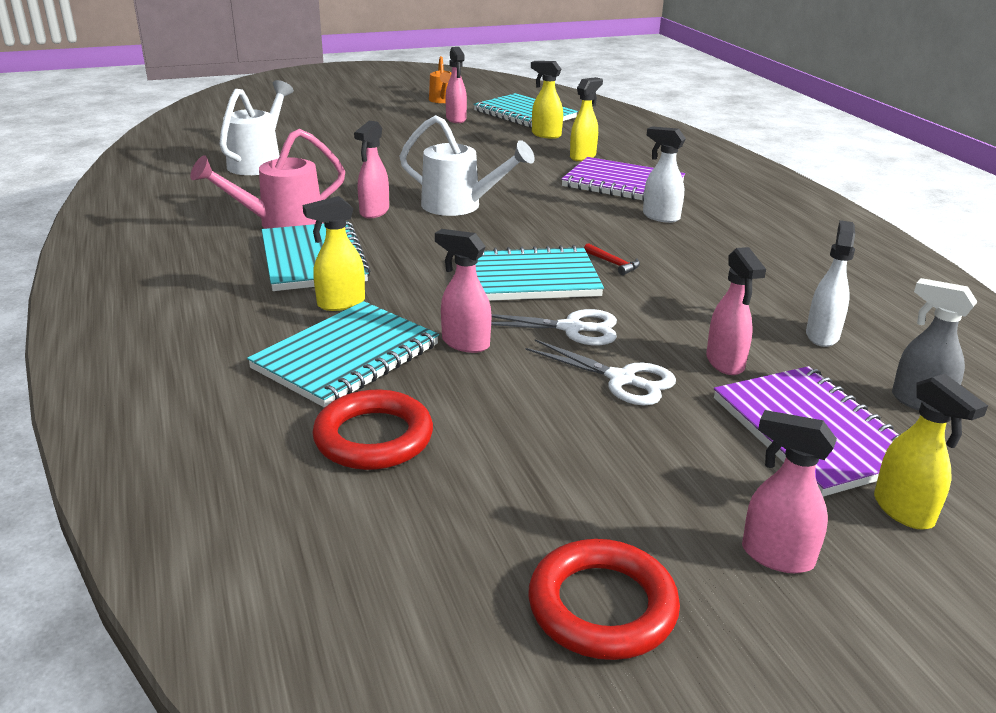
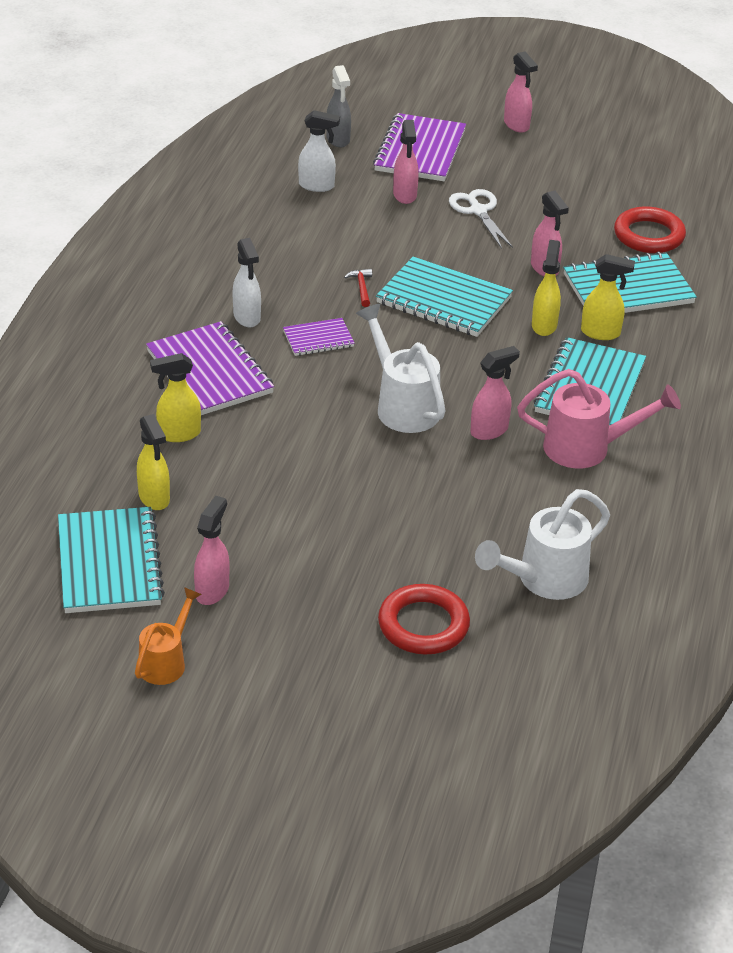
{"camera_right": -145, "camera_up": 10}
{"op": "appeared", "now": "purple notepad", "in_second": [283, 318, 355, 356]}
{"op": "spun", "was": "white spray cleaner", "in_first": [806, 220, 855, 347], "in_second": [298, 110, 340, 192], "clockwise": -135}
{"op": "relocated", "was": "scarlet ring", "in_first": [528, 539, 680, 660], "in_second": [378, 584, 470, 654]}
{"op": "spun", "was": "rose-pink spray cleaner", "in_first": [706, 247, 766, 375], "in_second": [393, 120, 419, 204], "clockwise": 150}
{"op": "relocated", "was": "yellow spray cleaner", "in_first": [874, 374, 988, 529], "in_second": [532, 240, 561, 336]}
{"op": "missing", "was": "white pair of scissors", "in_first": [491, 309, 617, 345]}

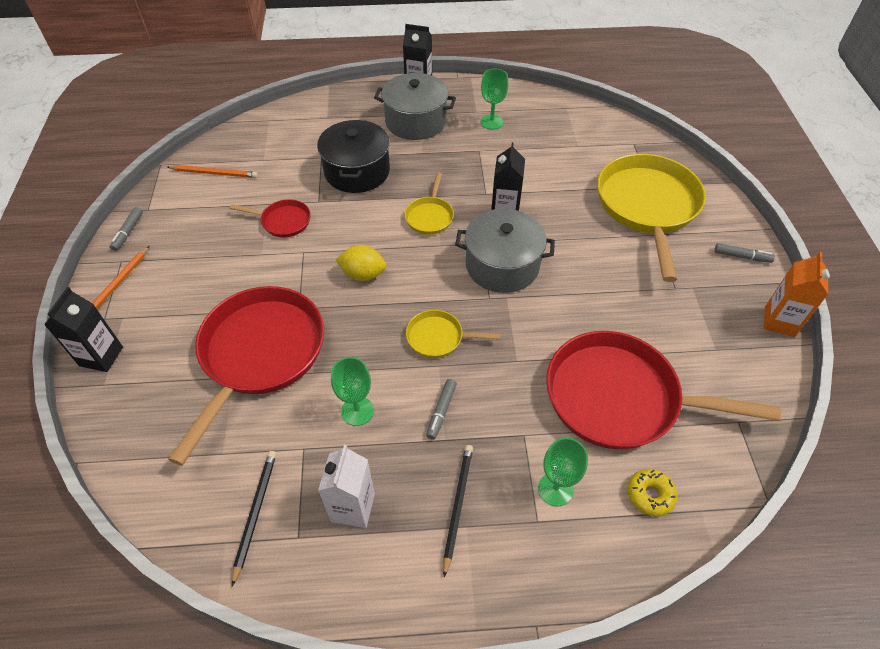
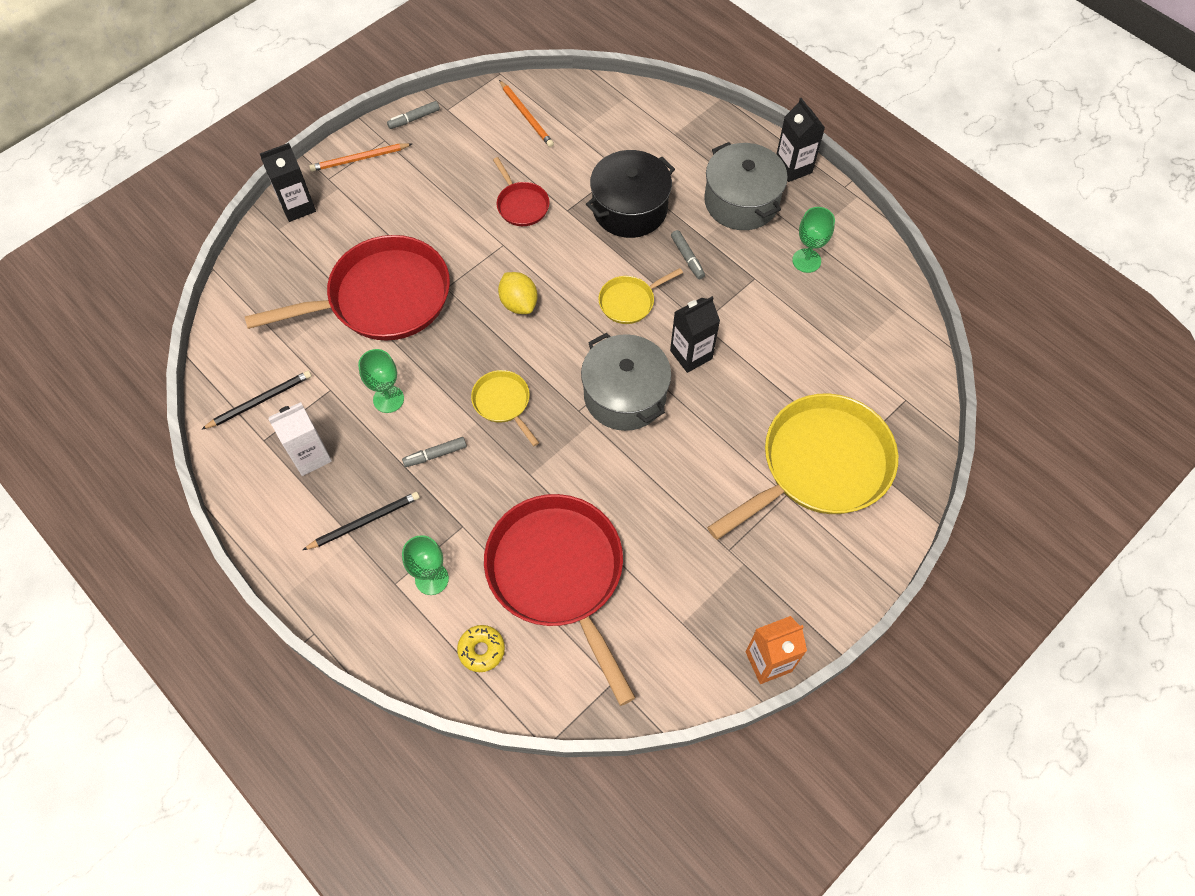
{"camera_right": 50, "camera_up": 10}
{"op": "relocated", "was": "grey marker pen", "in_first": [714, 243, 775, 263], "in_second": [671, 230, 705, 279]}

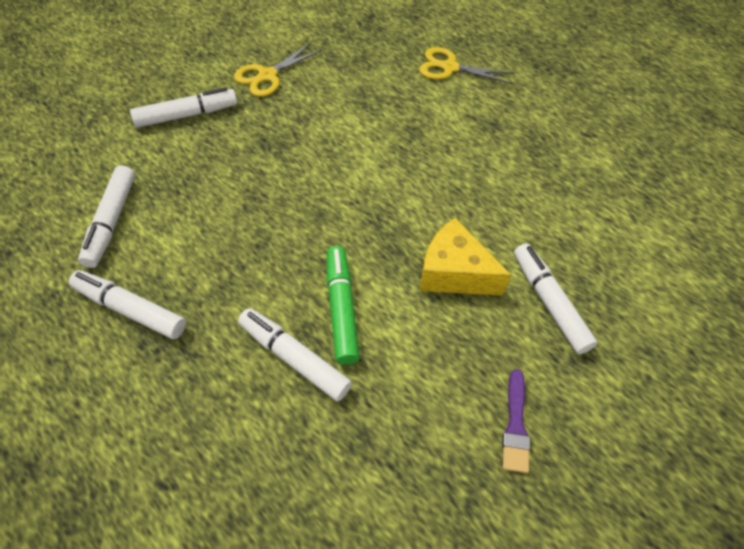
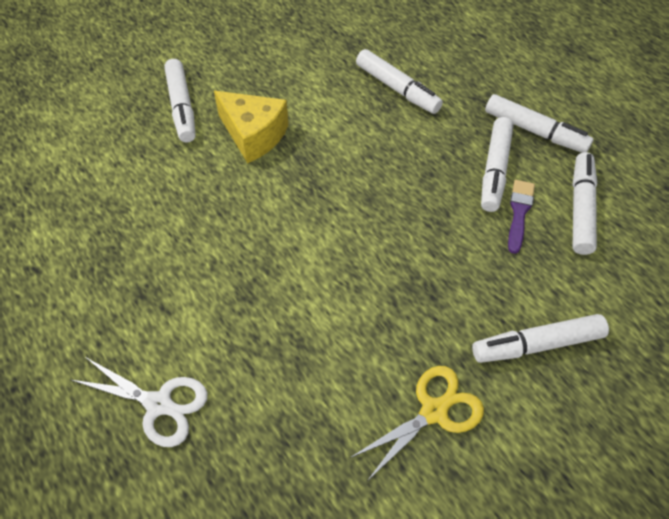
{"camera_right": -170, "camera_up": 0}
{"op": "colour", "was": "yellow pair of scissors", "now": "white pair of scissors", "in_first": [419, 47, 514, 84], "in_second": [71, 357, 208, 447]}
{"op": "appeared", "now": "white marker pen", "in_second": [481, 117, 514, 212]}
{"op": "relocated", "was": "purple brush", "in_first": [502, 369, 530, 473], "in_second": [508, 180, 535, 254]}
{"op": "missing", "was": "emerald marker pen", "in_first": [327, 246, 360, 365]}

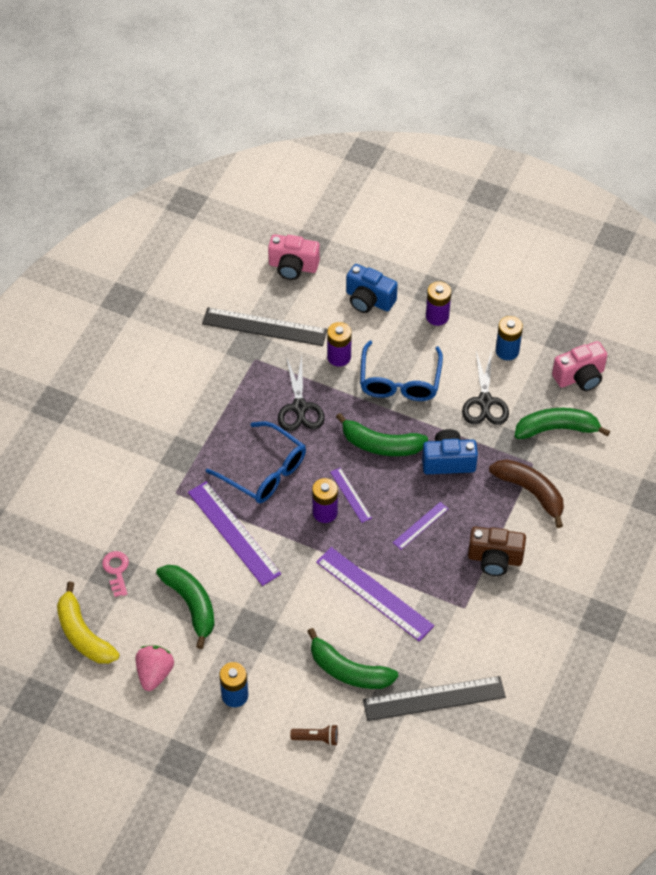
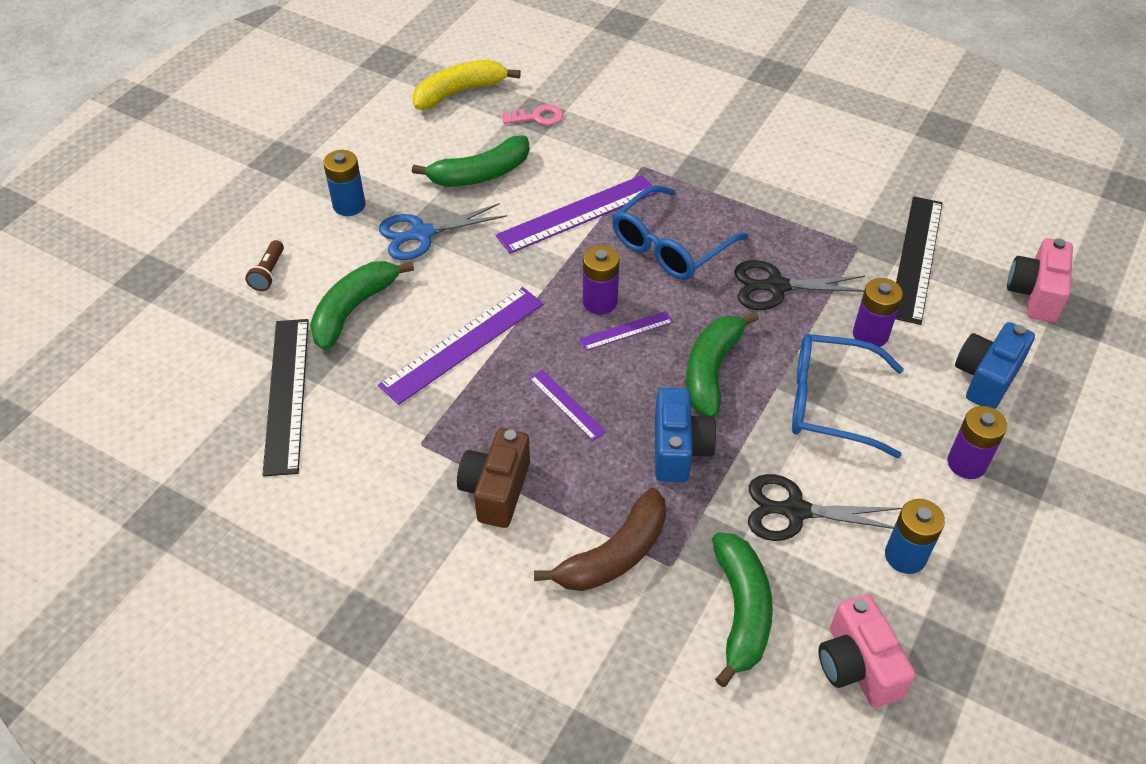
{"camera_right": 95, "camera_up": -5}
{"op": "appeared", "now": "cobalt pair of scissors", "in_second": [379, 203, 507, 260]}
{"op": "missing", "was": "rose-pink berry", "in_first": [136, 645, 174, 691]}

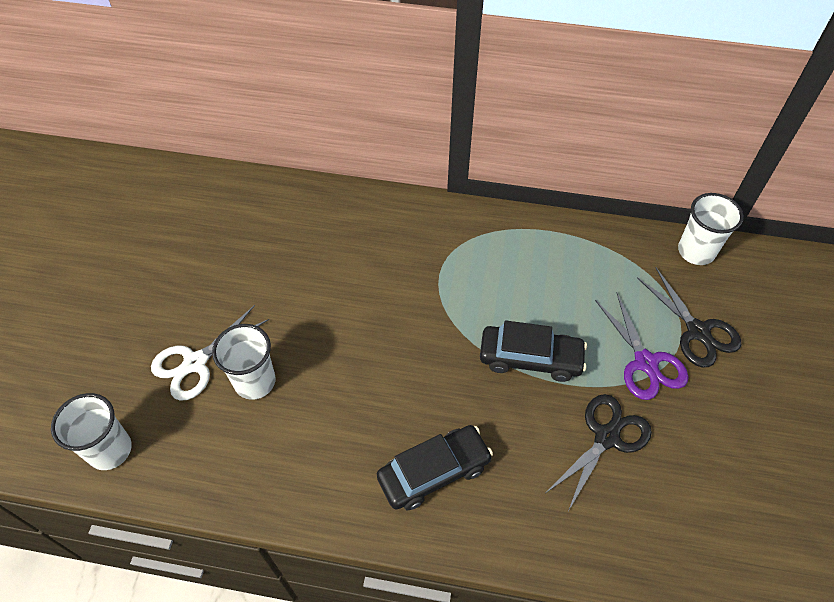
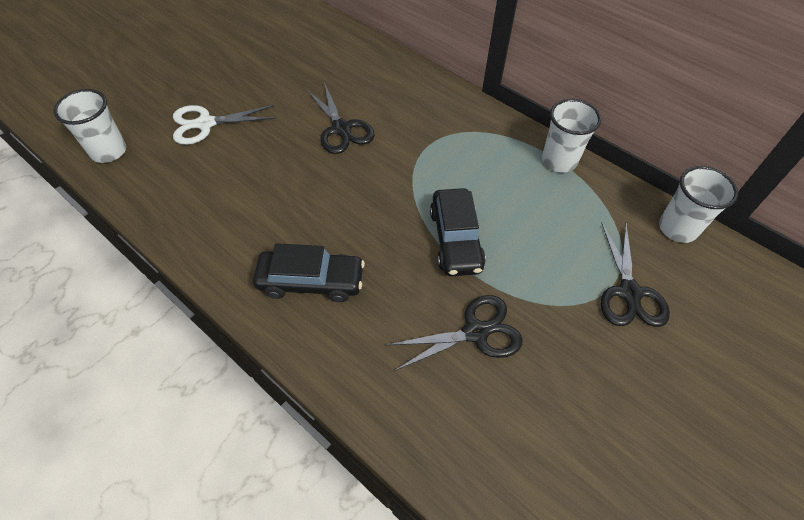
{"camera_right": 30, "camera_up": 0}
{"op": "appeared", "now": "jet-black pair of scissors", "in_second": [306, 82, 375, 154]}
{"op": "spun", "was": "jet-black toy car", "in_first": [480, 321, 587, 382], "in_second": [430, 188, 486, 276], "clockwise": 45}
{"op": "relocated", "was": "white cup", "in_first": [212, 324, 276, 400], "in_second": [542, 99, 601, 173]}
{"op": "missing", "was": "purple pair of scissors", "in_first": [595, 292, 688, 400]}

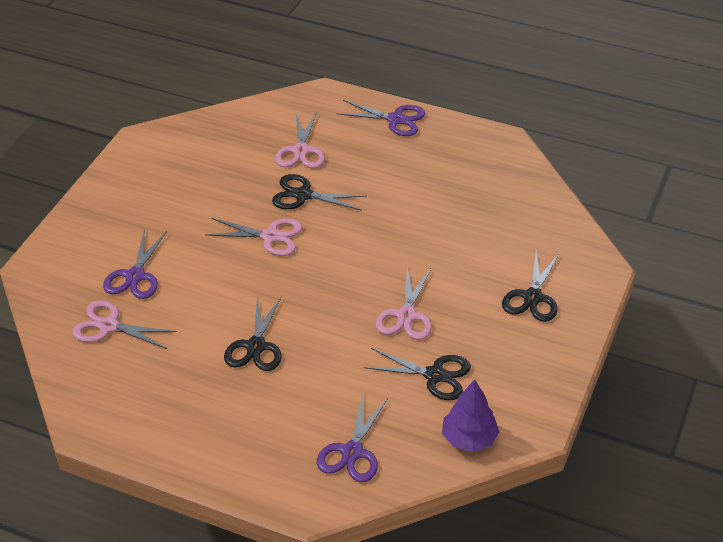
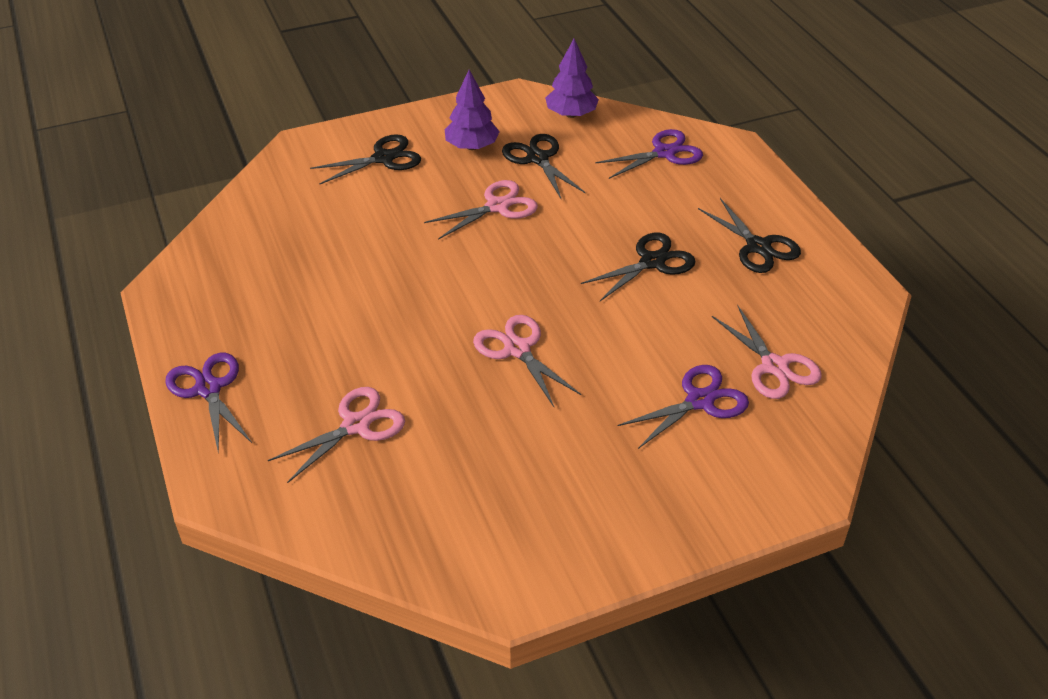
{"camera_right": -135, "camera_up": 0}
{"op": "appeared", "now": "purple toy tree", "in_second": [445, 70, 500, 150]}
{"op": "relocated", "was": "jet-black pair of scissors", "in_first": [272, 174, 367, 211], "in_second": [698, 198, 801, 273]}

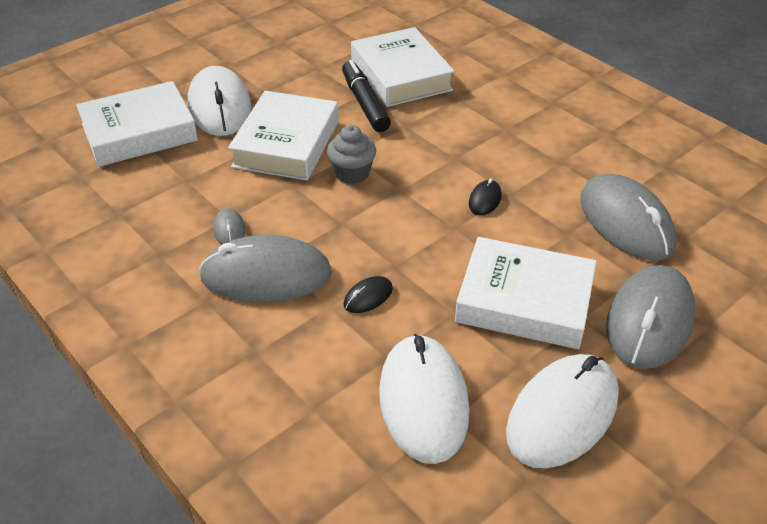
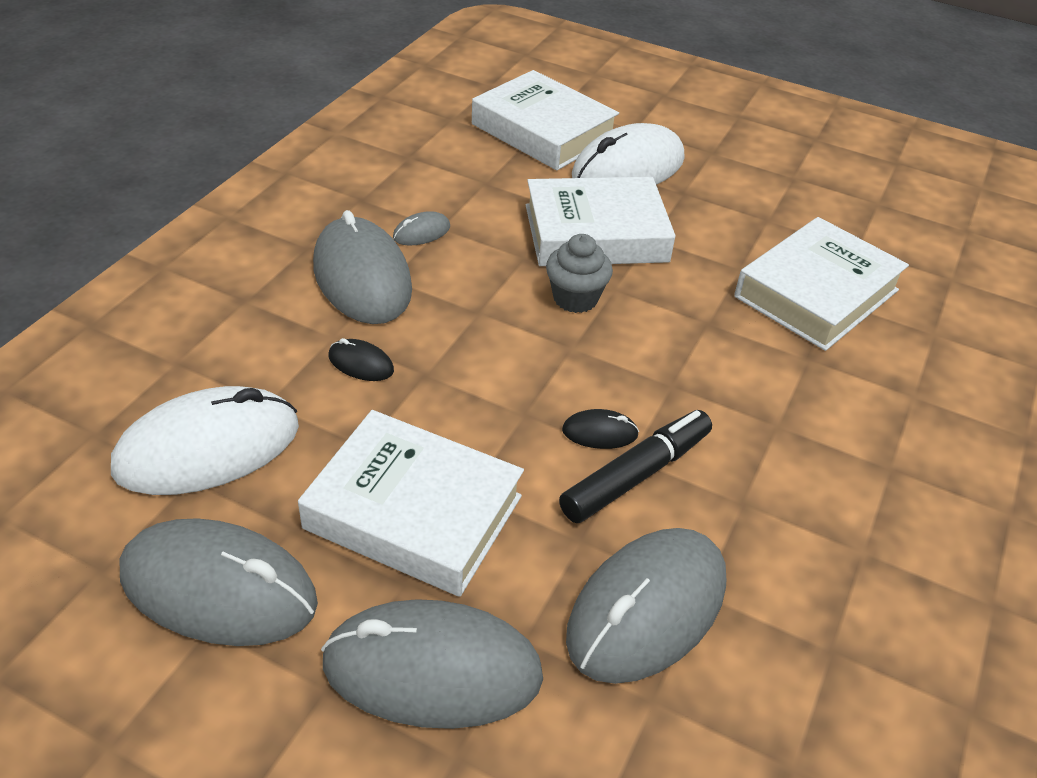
{"camera_right": 65, "camera_up": 0}
{"op": "colour", "was": "white mouse", "now": "grey mouse", "in_first": [506, 354, 619, 468], "in_second": [120, 518, 318, 646]}
{"op": "spun", "was": "white hardback", "in_first": [455, 237, 597, 349], "in_second": [298, 410, 524, 597], "clockwise": -60}
{"op": "relocated", "was": "jet-black marker pen", "in_first": [342, 60, 391, 132], "in_second": [559, 410, 712, 523]}

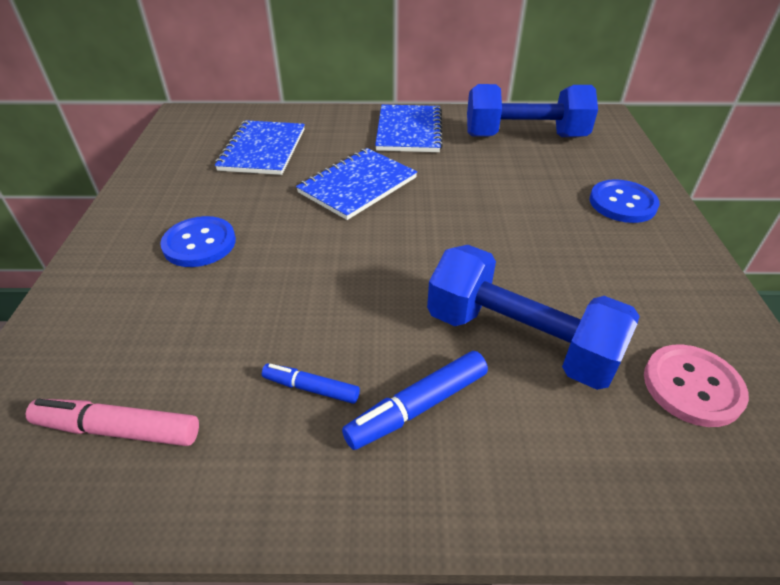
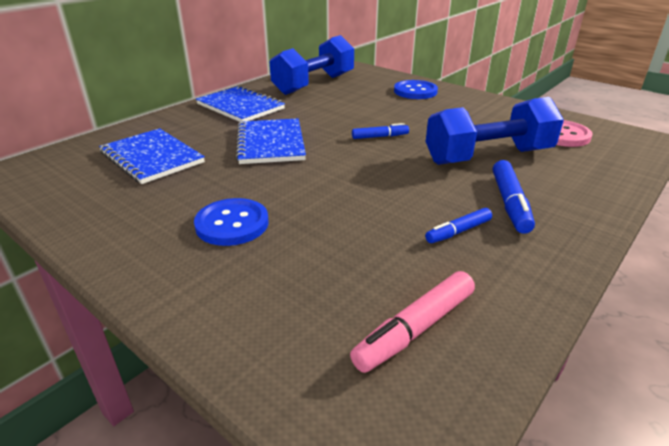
{"camera_right": -50, "camera_up": -10}
{"op": "appeared", "now": "cobalt marker pen", "in_second": [352, 123, 409, 139]}

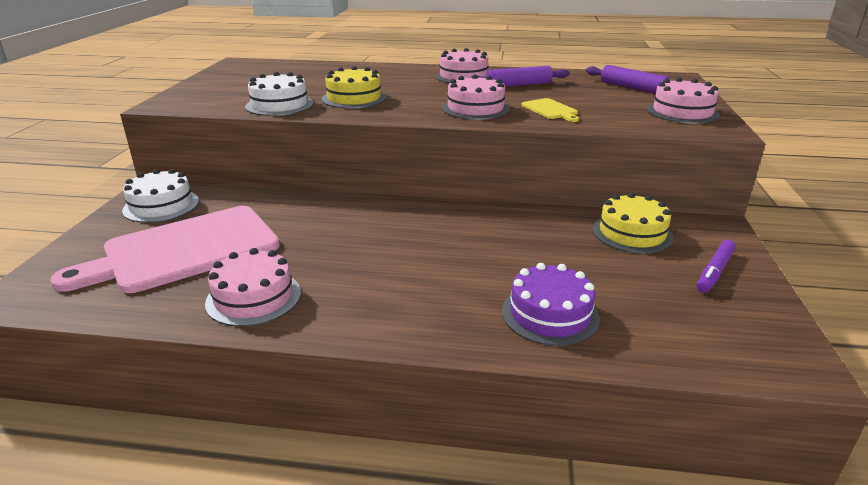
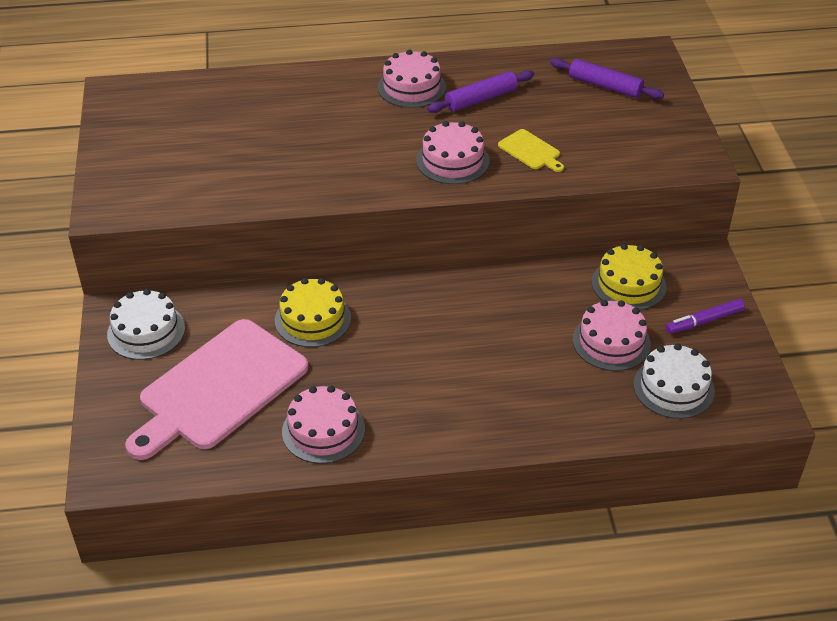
{"camera_right": -15, "camera_up": 15}
{"op": "relocated", "was": "yellow cake", "in_first": [322, 66, 386, 108], "in_second": [275, 278, 351, 347]}
{"op": "relocated", "was": "rose-pink cake", "in_first": [647, 78, 720, 124], "in_second": [573, 300, 651, 371]}
{"op": "relocated", "was": "white cake", "in_first": [245, 72, 314, 116], "in_second": [633, 344, 715, 419]}
{"op": "spun", "was": "purple marker pen", "in_first": [697, 240, 736, 293], "in_second": [666, 299, 745, 334], "clockwise": 45}
{"op": "missing", "was": "purple cake", "in_first": [502, 263, 600, 346]}

